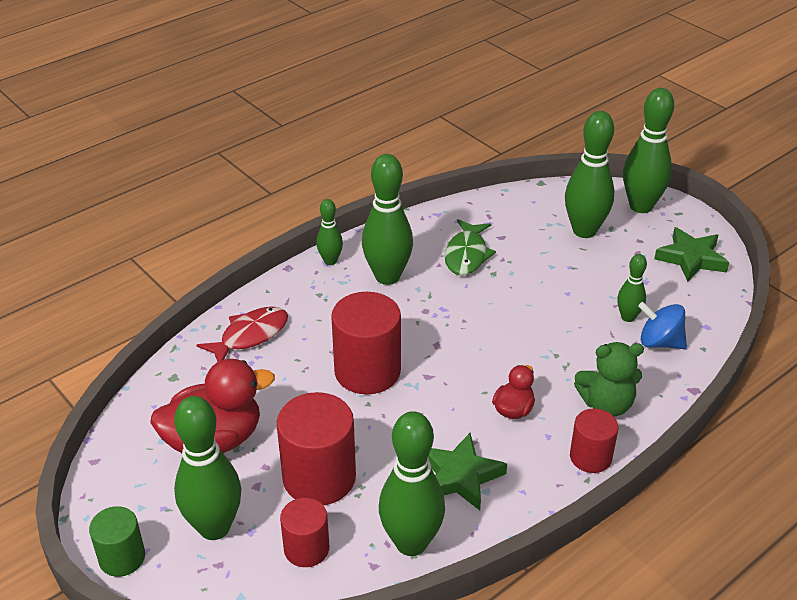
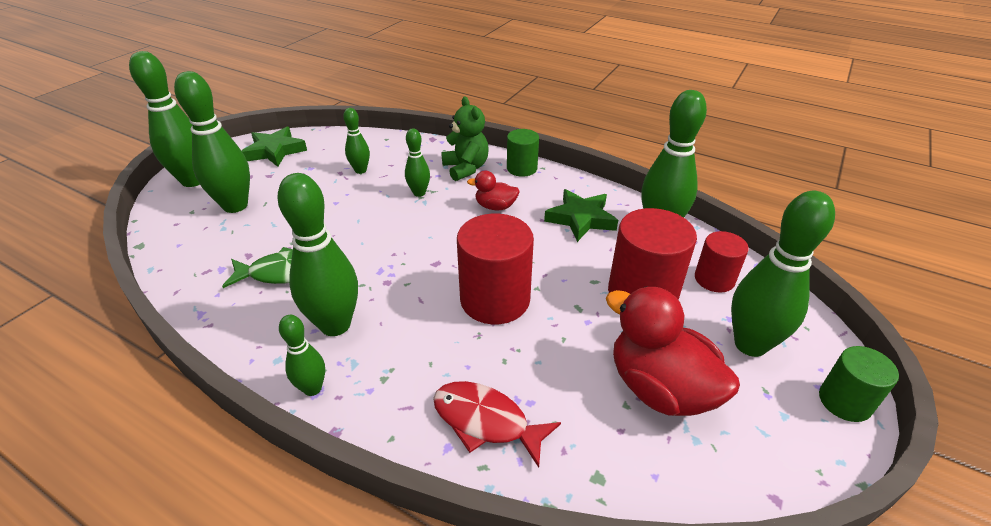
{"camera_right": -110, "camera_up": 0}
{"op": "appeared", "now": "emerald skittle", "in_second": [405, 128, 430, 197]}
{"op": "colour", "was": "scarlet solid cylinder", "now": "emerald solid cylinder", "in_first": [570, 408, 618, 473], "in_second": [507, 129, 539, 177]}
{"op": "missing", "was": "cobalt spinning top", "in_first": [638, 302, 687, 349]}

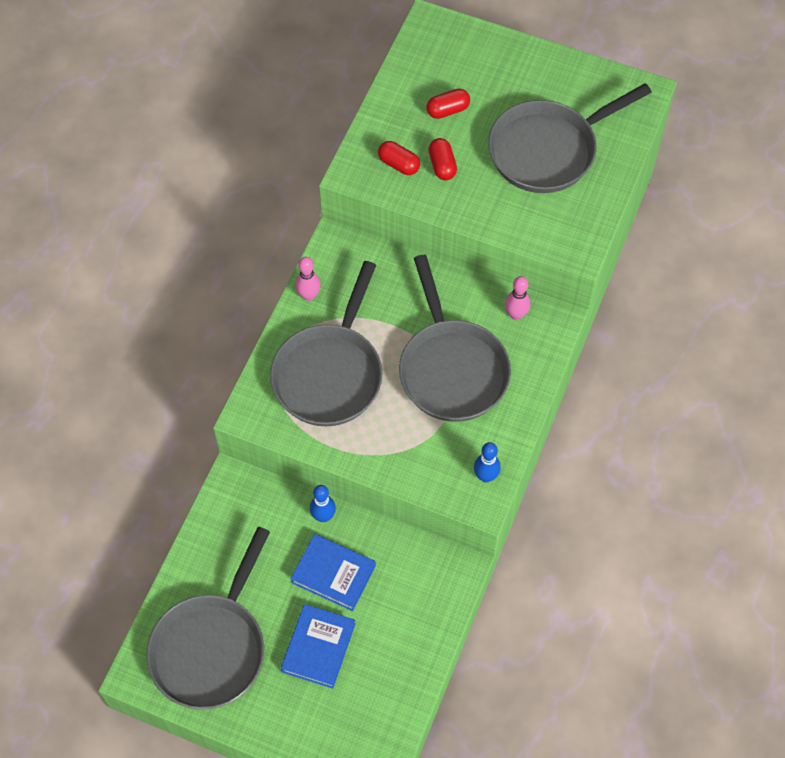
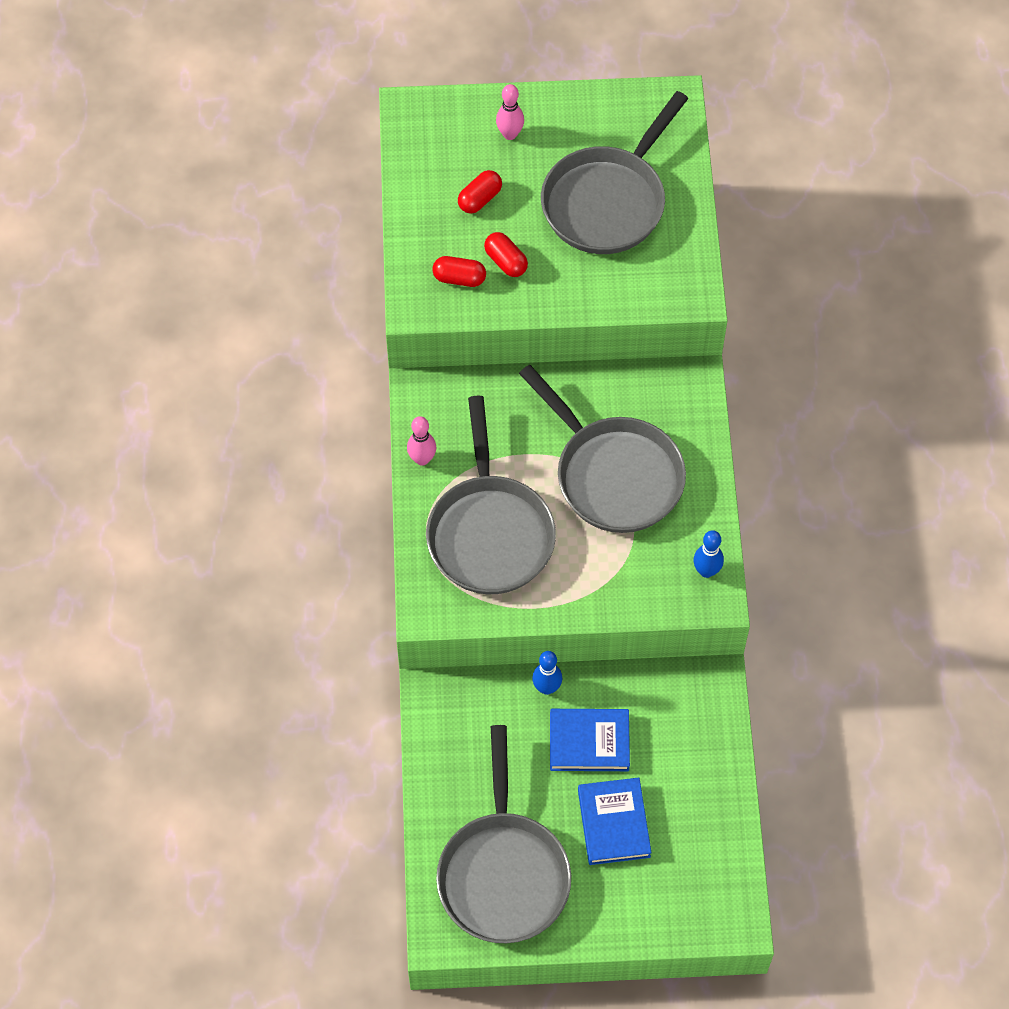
{"camera_right": -25, "camera_up": 0}
{"op": "relocated", "was": "rose-pink skittle", "in_first": [505, 276, 531, 320], "in_second": [496, 84, 524, 140]}

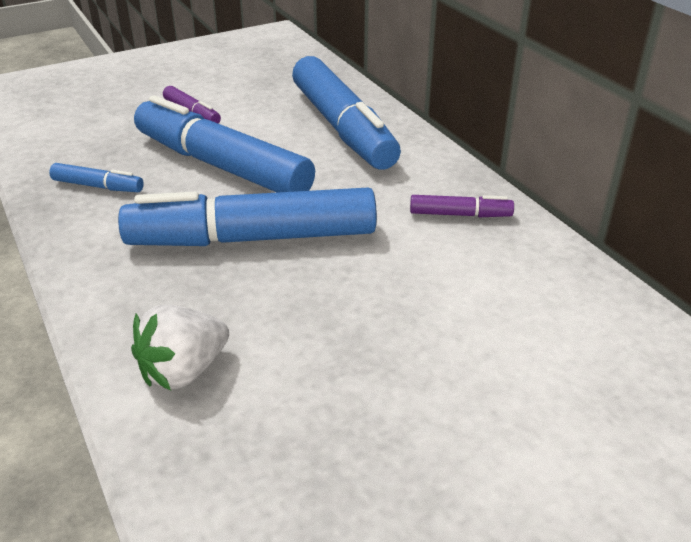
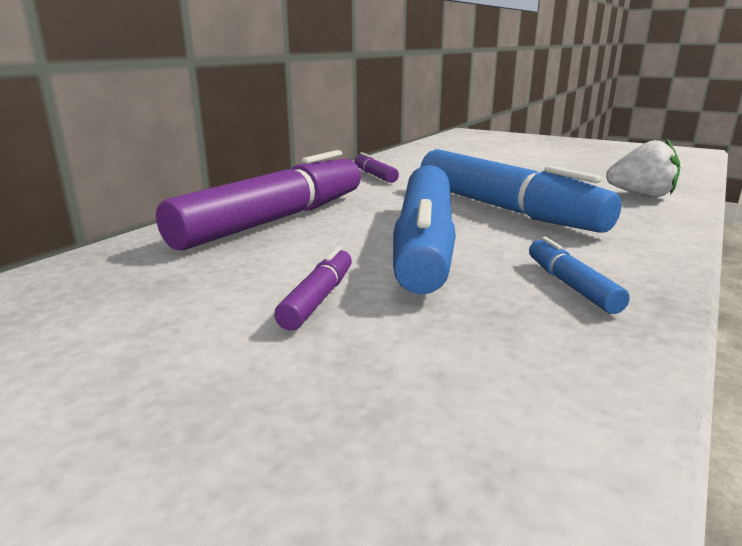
{"camera_right": -120, "camera_up": -15}
{"op": "colour", "was": "cobalt marker pen", "now": "purple marker pen", "in_first": [292, 56, 401, 170], "in_second": [156, 150, 361, 250]}

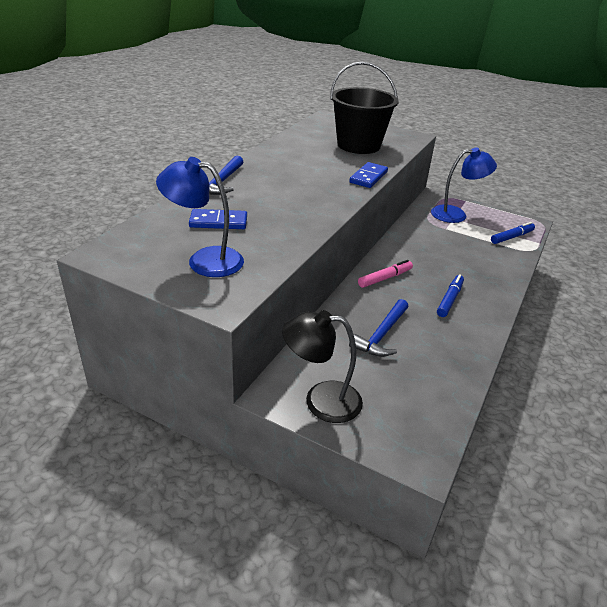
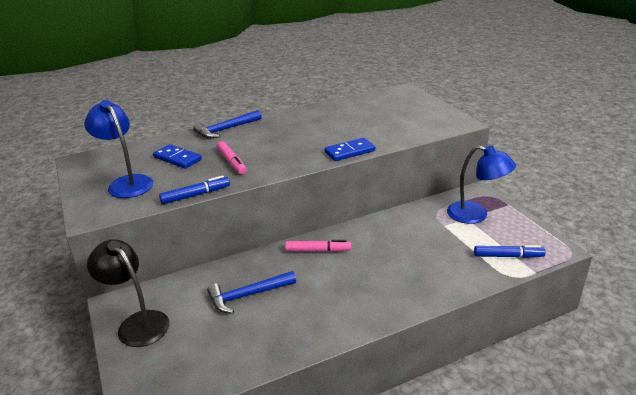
{"camera_right": 40, "camera_up": -5}
{"op": "relocated", "was": "cobalt marker pen", "in_first": [437, 274, 464, 317], "in_second": [159, 175, 230, 204]}
{"op": "appeared", "now": "rose-pink marker pen", "in_second": [217, 141, 247, 175]}
{"op": "missing", "was": "jet-black bucket", "in_first": [330, 62, 399, 154]}

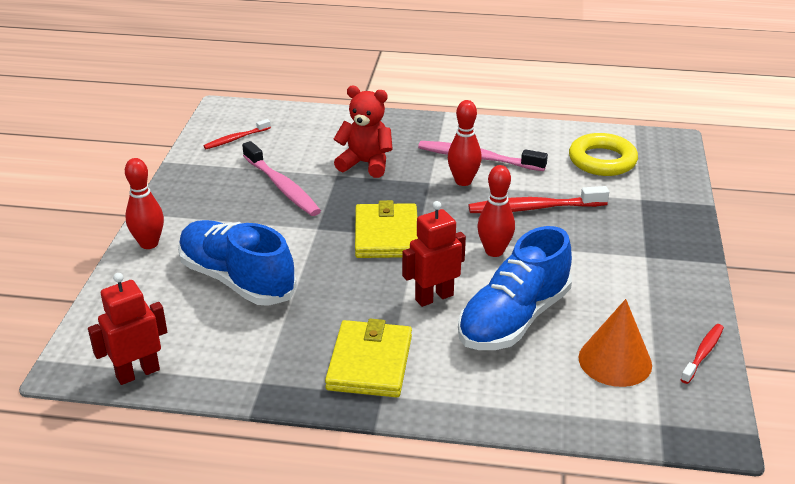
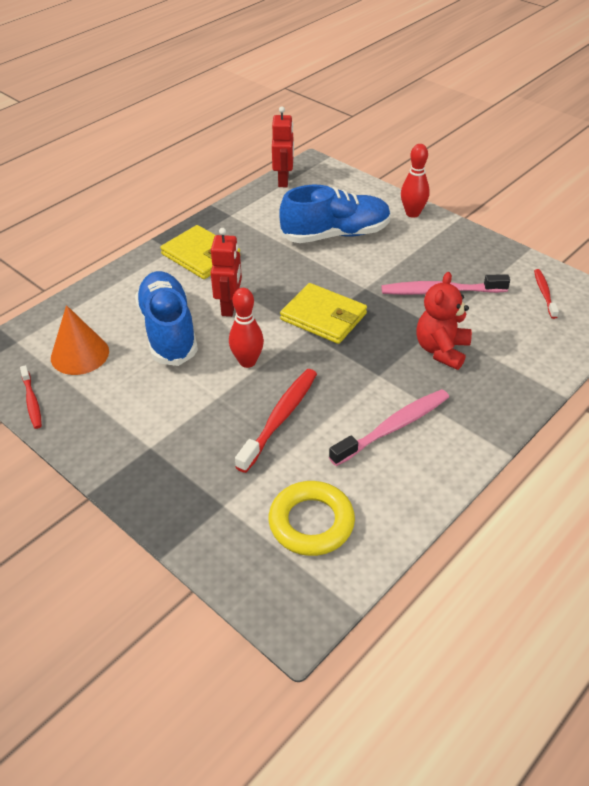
{"camera_right": 125, "camera_up": 10}
{"op": "spun", "was": "scarlet stuffed bear", "in_first": [334, 86, 393, 178], "in_second": [416, 272, 472, 370], "clockwise": 150}
{"op": "missing", "was": "scarlet skittle", "in_first": [448, 100, 482, 186]}

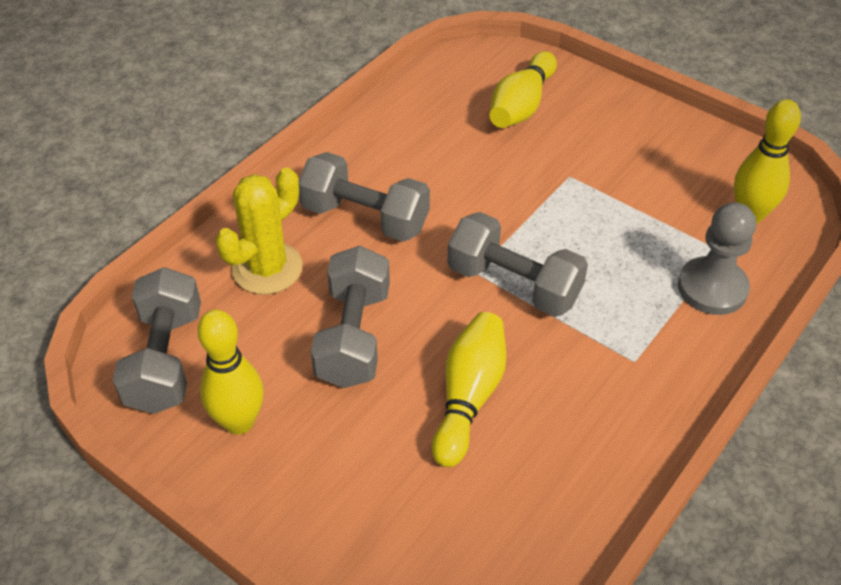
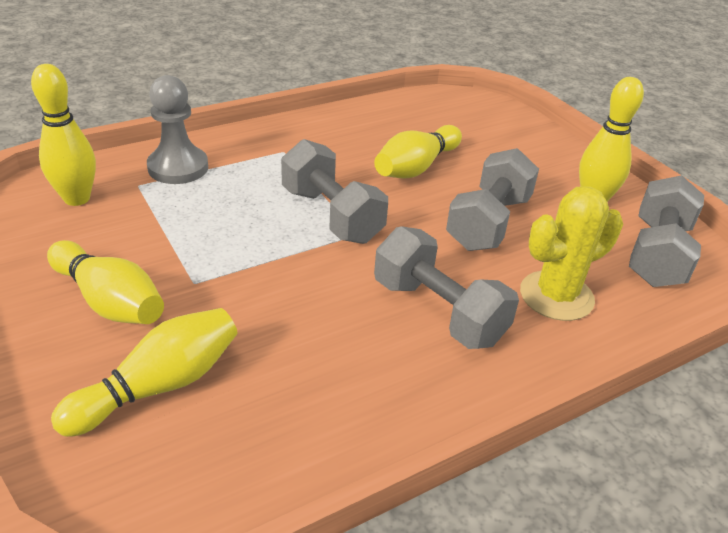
{"camera_right": -160, "camera_up": -10}
{"op": "appeared", "now": "yellow skittle", "in_second": [47, 240, 164, 324]}

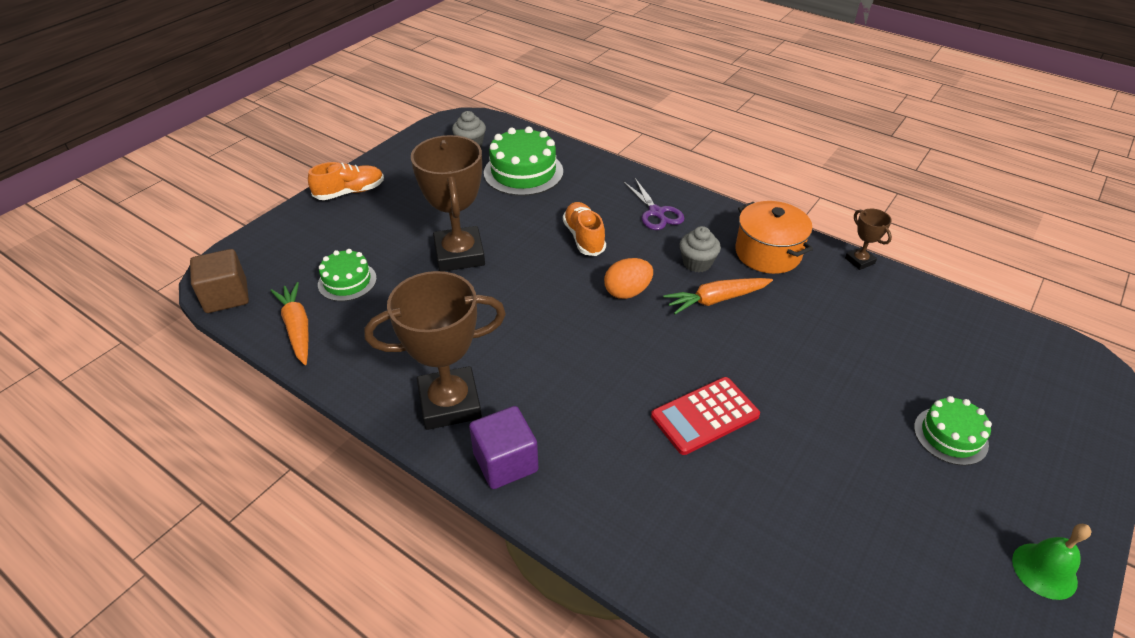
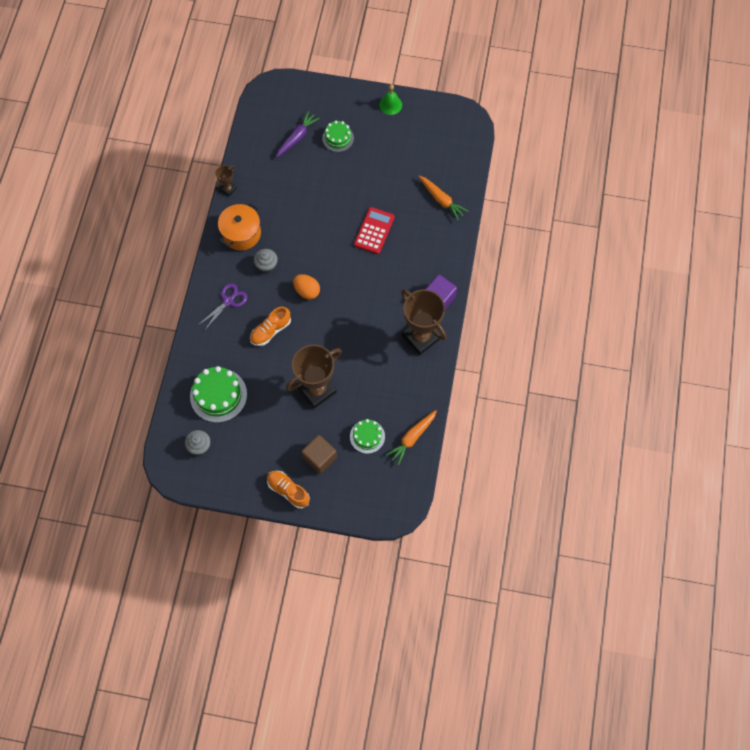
{"camera_right": -115, "camera_up": 25}
{"op": "appeared", "now": "purple root vegetable", "in_second": [276, 111, 320, 158]}
{"op": "relocated", "was": "dark brown solid cube", "in_first": [190, 249, 249, 313], "in_second": [301, 435, 337, 474]}
{"op": "spun", "was": "scarlet calculator", "in_first": [651, 377, 760, 455], "in_second": [354, 207, 395, 254], "clockwise": -105}
{"op": "relocated", "was": "bright orange root vegetable", "in_first": [663, 278, 773, 314], "in_second": [418, 176, 468, 220]}

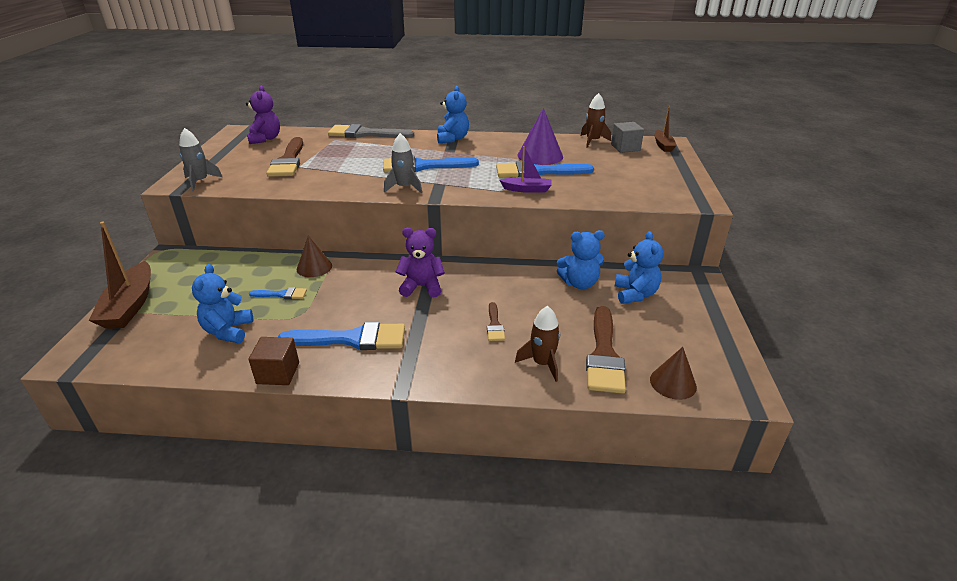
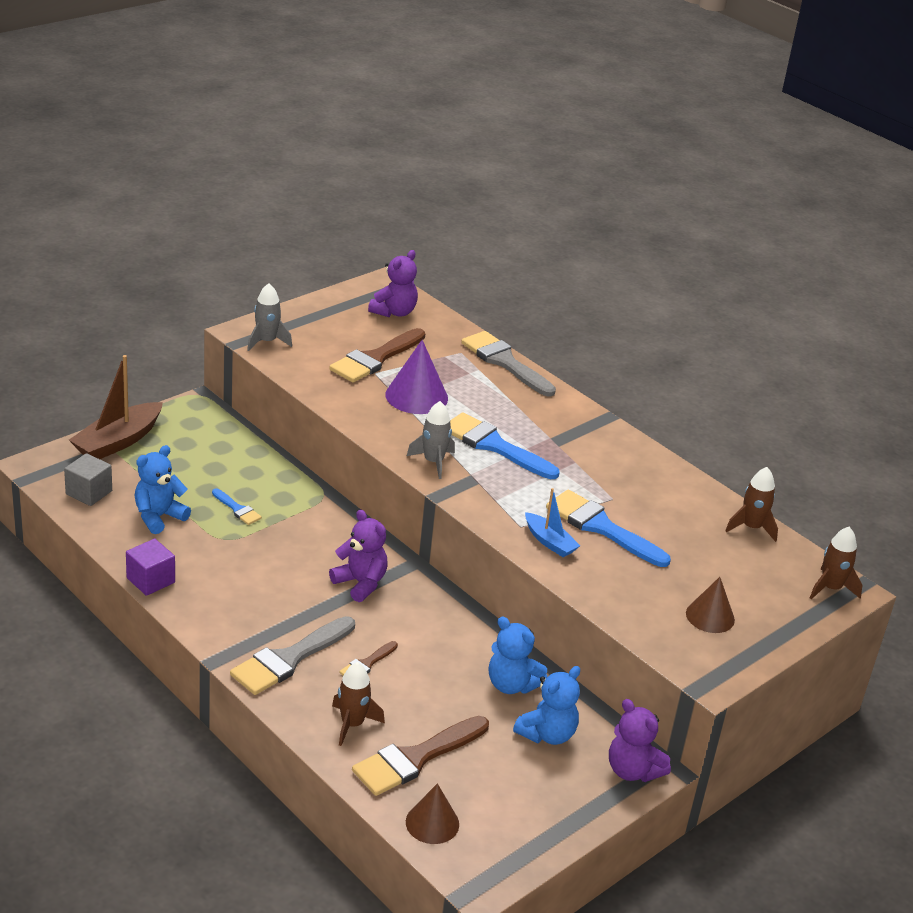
{"camera_right": 40, "camera_up": 0}
{"op": "relocated", "was": "grey solid cube", "in_first": [611, 122, 644, 153], "in_second": [64, 453, 112, 506]}
{"op": "colour", "was": "dark brown solid cube", "now": "purple solid cube", "in_first": [248, 337, 299, 385], "in_second": [126, 539, 175, 596]}
{"op": "appeared", "now": "grey brush", "in_second": [230, 616, 355, 695]}
{"op": "relocated", "was": "purple cone", "in_first": [518, 108, 563, 165], "in_second": [385, 340, 448, 414]}
{"op": "colour", "was": "purple sailboat", "now": "cobalt sailboat", "in_first": [499, 146, 552, 193], "in_second": [525, 488, 580, 557]}
{"op": "appeared", "now": "purple stuffed bear", "in_second": [609, 699, 671, 782]}
{"op": "relocated", "was": "dark brown cone", "in_first": [297, 236, 332, 277], "in_second": [686, 577, 735, 633]}
{"op": "exchanged", "was": "dark brown sailboat", "now": "dark brown spaceship", "in_first": [654, 106, 677, 152], "in_second": [810, 527, 862, 599]}
{"op": "missing", "was": "cobalt brush", "in_first": [278, 322, 405, 350]}
{"op": "missing", "was": "cobalt stuffed bear", "in_first": [437, 86, 469, 143]}

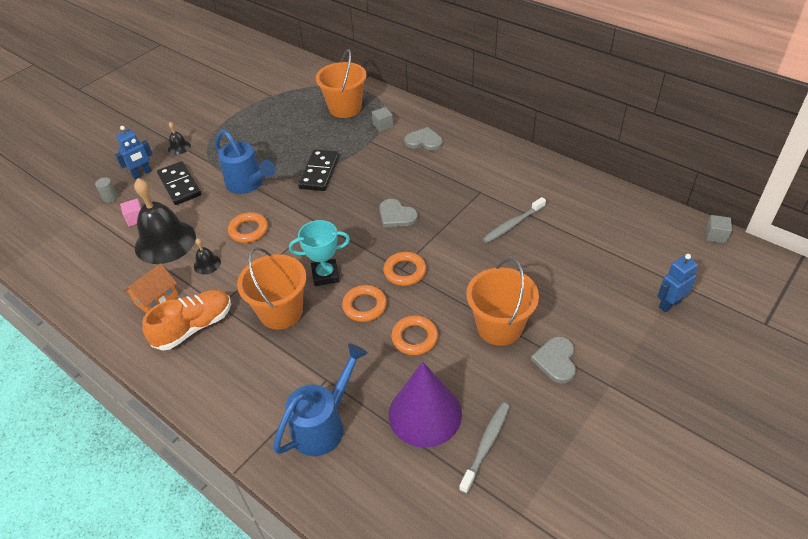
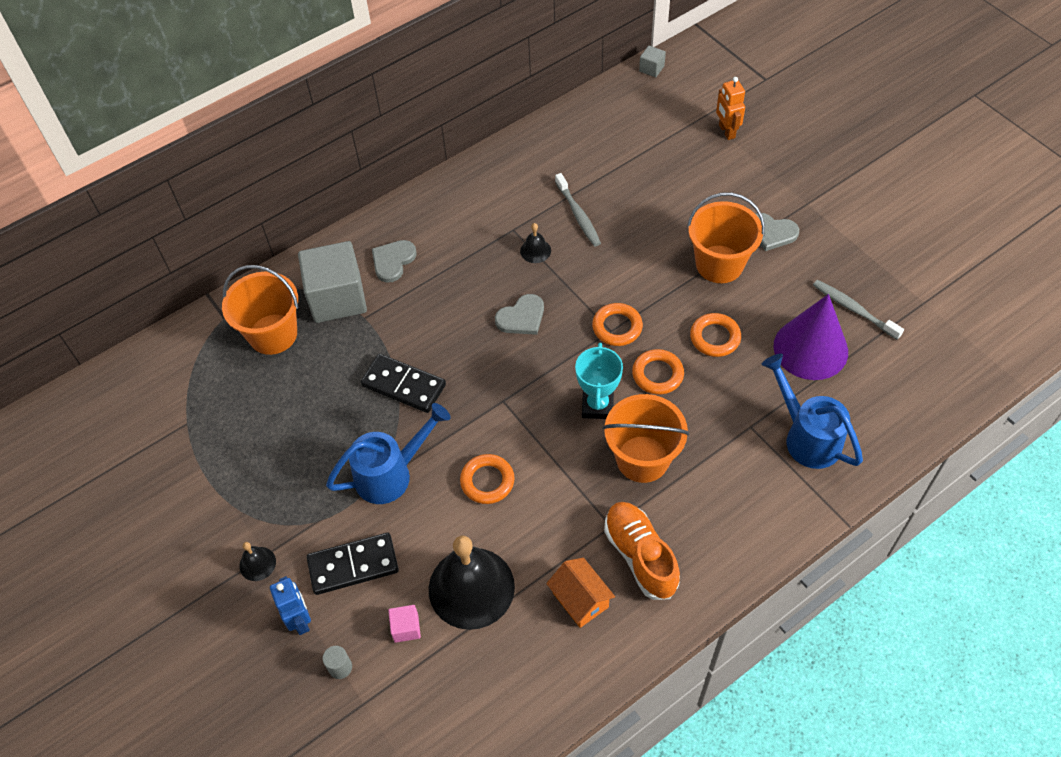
{"camera_right": -75, "camera_up": 10}
{"op": "size", "was": "grey solid cube", "in_first": [372, 107, 393, 132], "in_second": [298, 241, 367, 323], "ratio": 2.39}
{"op": "relocated", "was": "jet-black hand bell", "in_first": [194, 238, 221, 275], "in_second": [520, 223, 551, 263]}
{"op": "colour", "was": "cobalt robot", "now": "bright orange robot", "in_first": [657, 254, 698, 312], "in_second": [716, 77, 745, 140]}

